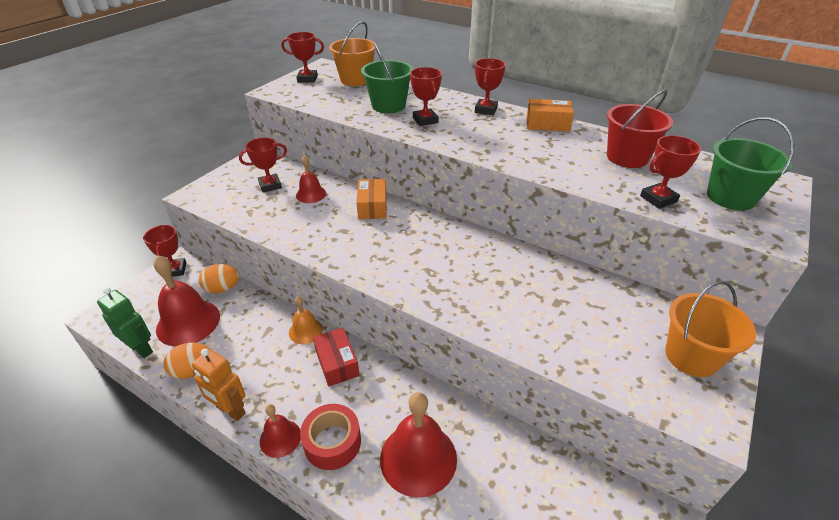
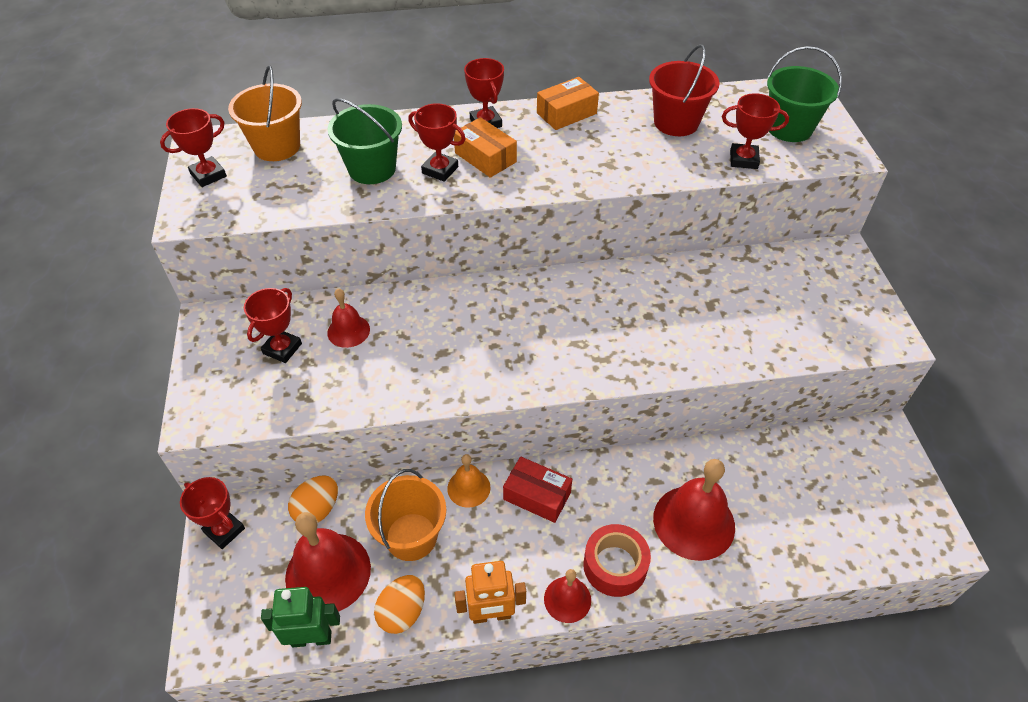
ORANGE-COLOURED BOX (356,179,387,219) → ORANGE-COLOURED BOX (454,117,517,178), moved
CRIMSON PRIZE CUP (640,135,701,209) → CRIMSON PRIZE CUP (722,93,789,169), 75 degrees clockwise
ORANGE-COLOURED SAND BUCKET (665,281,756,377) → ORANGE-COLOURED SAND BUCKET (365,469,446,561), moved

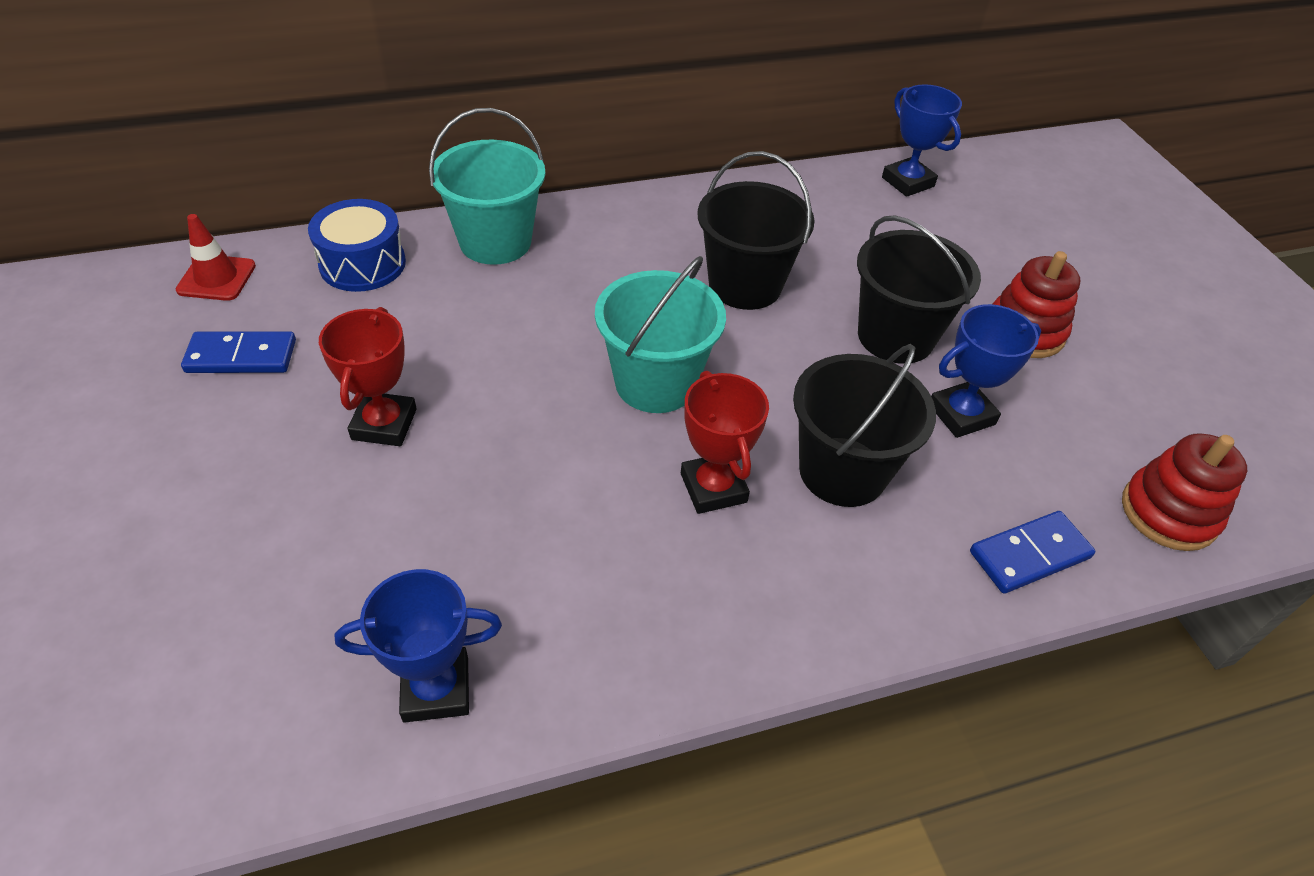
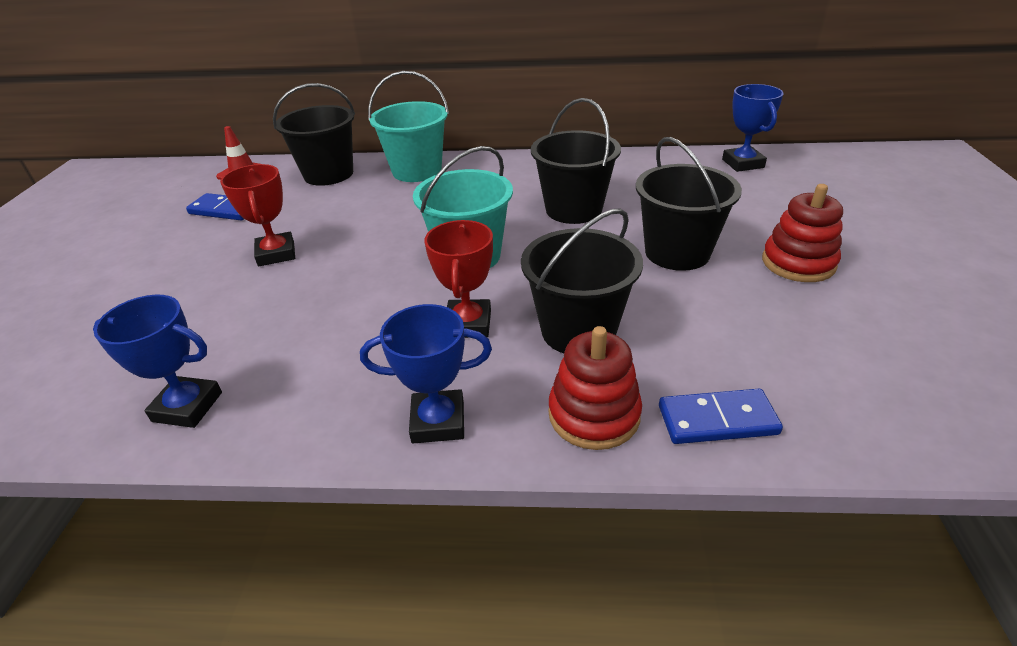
COBALT DRUM (308,199,406,292) → BLACK SAND BUCKET (273,83,355,186)
CRIMSON PRIZE CUP (319,307,417,446) → CRIMSON PRIZE CUP (220,164,295,266), 45 degrees counterclockwise
COBALT PRIZE CUP (931,304,1041,438) → COBALT PRIZE CUP (360,304,492,443), moved
CRIMSON RING STACKER (1122,434,1247,551) → CRIMSON RING STACKER (548,326,642,450), moved

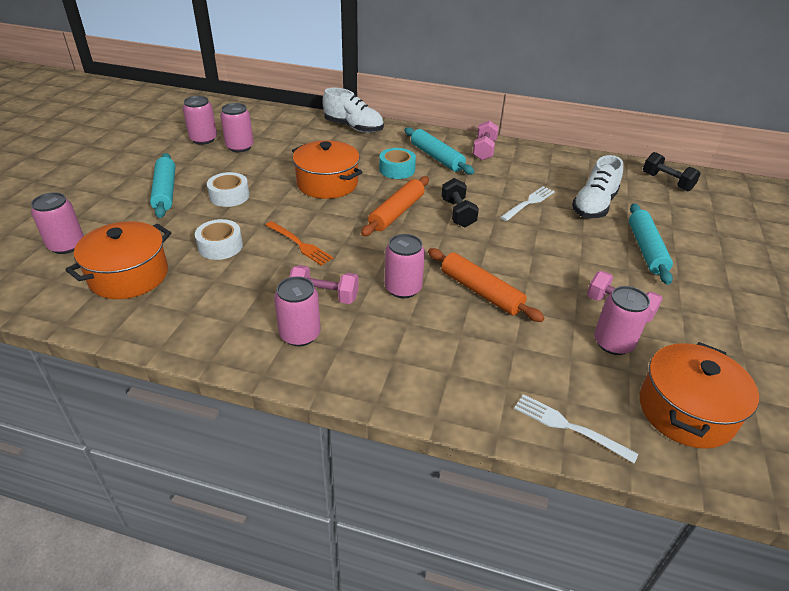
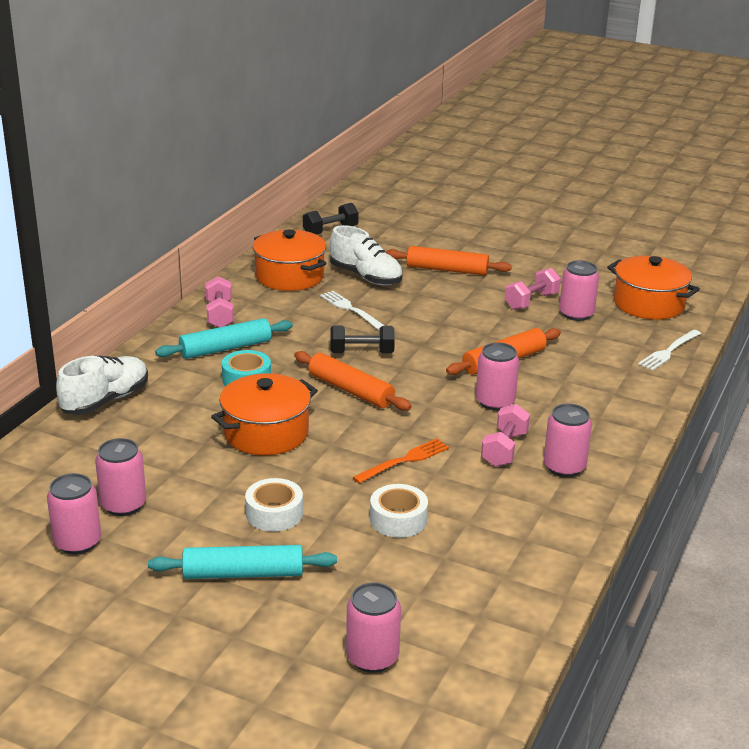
ORANGE-COLOURED STOCKPOT (65,221,171,299) → ORANGE-COLOURED STOCKPOT (253,229,326,291), moved
ROSE-PINK HAND WEIGHT (473,121,499,160) → ROSE-PINK HAND WEIGHT (205,276,234,327), 60 degrees clockwise
TURQUOISE DOUGH ROLLER (629,204,673,285) → ORANGE-COLOURED DOUGH ROLLER (385,246,512,275)

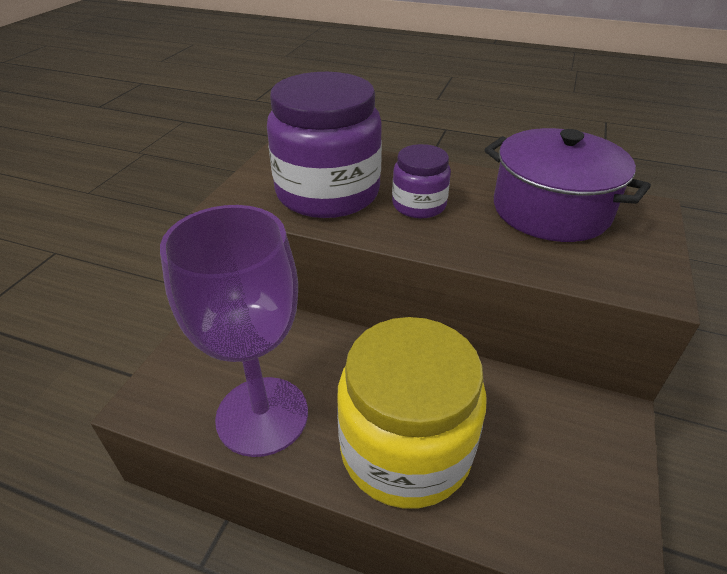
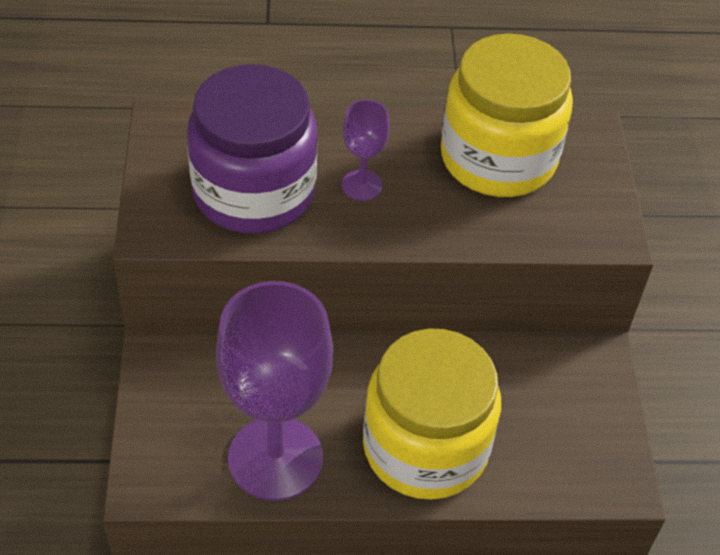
PURPLE JAR (392,144,451,218) → PURPLE WINE GLASS (342,99,390,201)
PURPLE STOCKPOT (484,128,651,242) → GOLDEN JAR (441,33,573,197)

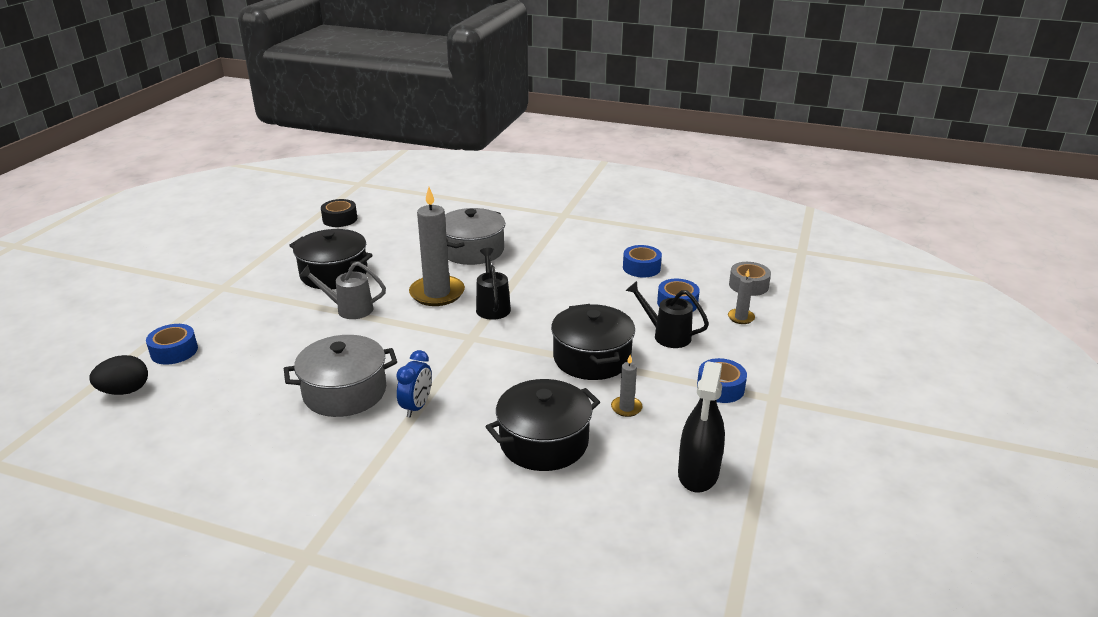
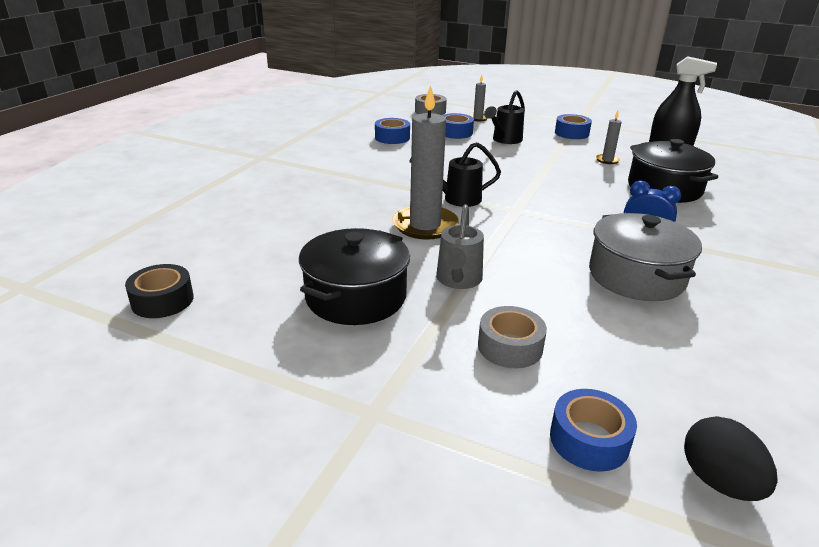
ASH-GREY STOCKPOT (445,208,505,265) → -
BLACK STOCKPOT (551,304,635,380) → -
- → ASH-GREY ROLL OF TAPE (478,306,547,368)

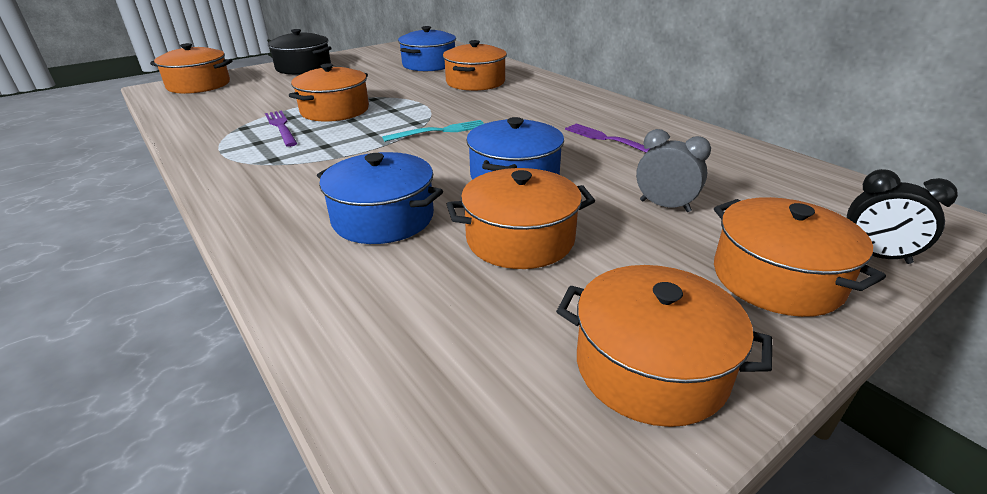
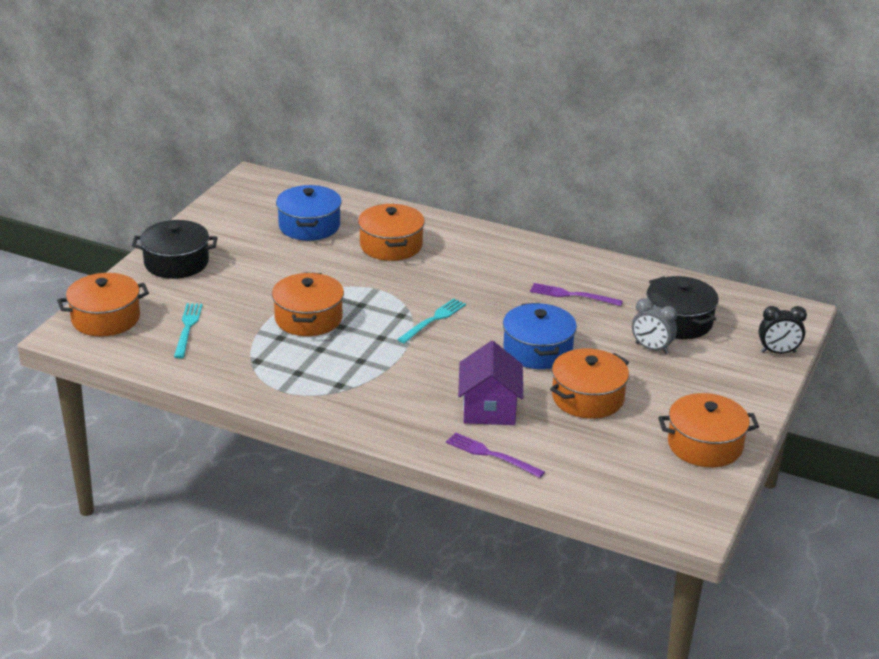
PURPLE FORK (265,111,297,147) → PURPLE FORK (446,432,545,478), moved
COBALT STOCKPOT (317,152,443,244) → PURPLE COTTAGE (458,341,523,425)
ASH-GREY ALARM CLOCK (636,129,711,212) → ASH-GREY ALARM CLOCK (632,298,677,354), 150 degrees counterclockwise
ORANGE-COLOURED STOCKPOT (714,197,886,317) → -
- → TURQUOISE FORK (174,303,203,358)
- → BLACK STOCKPOT (646,276,719,339)

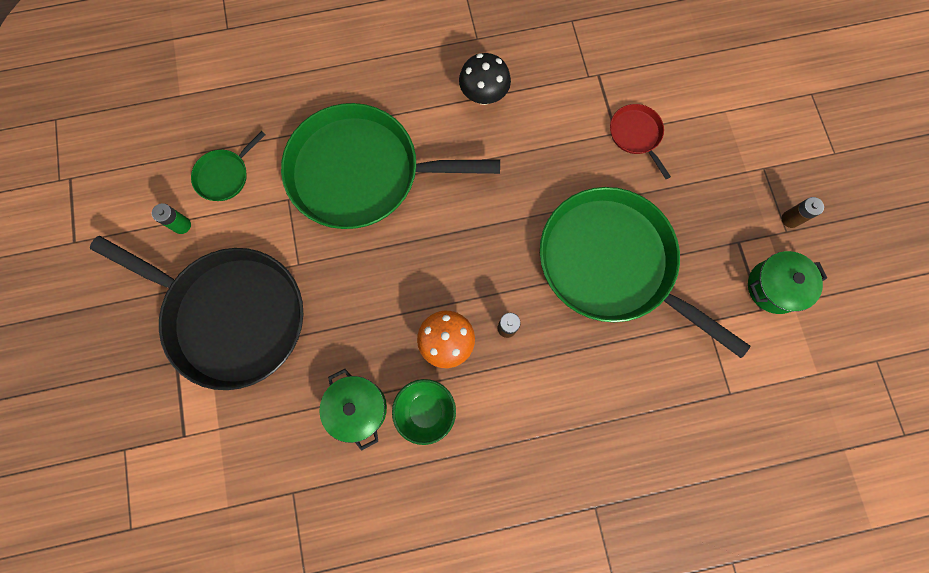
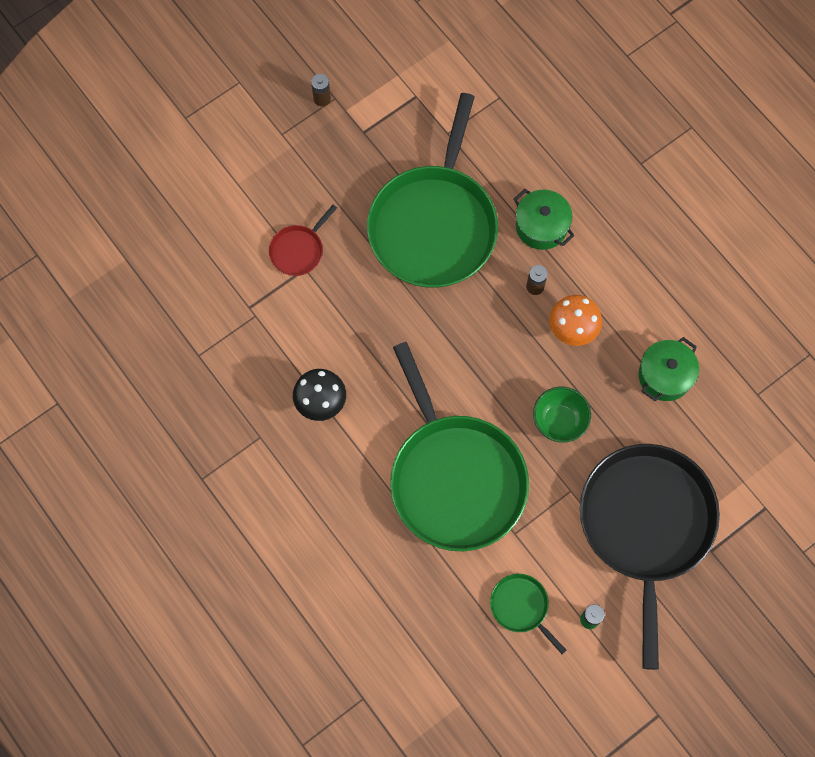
GREEN SKILLET (191,131,265,201) → GREEN SKILLET (490,574,566,654), 150 degrees counterclockwise
GREEN DEEP DISH (392,379,456,445) → GREEN DEEP DISH (533,387,591,443), moved
GREEN STOCKPOT (748,251,827,314) → GREEN STOCKPOT (514,189,574,250), moved

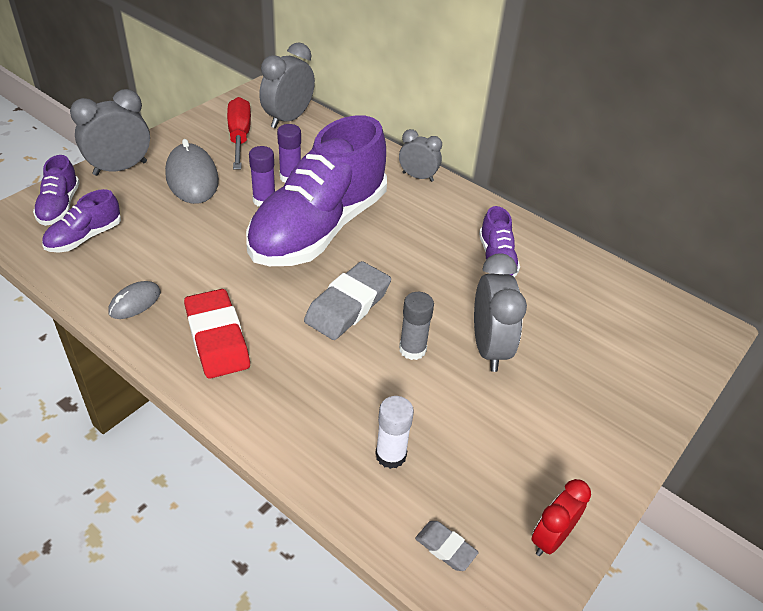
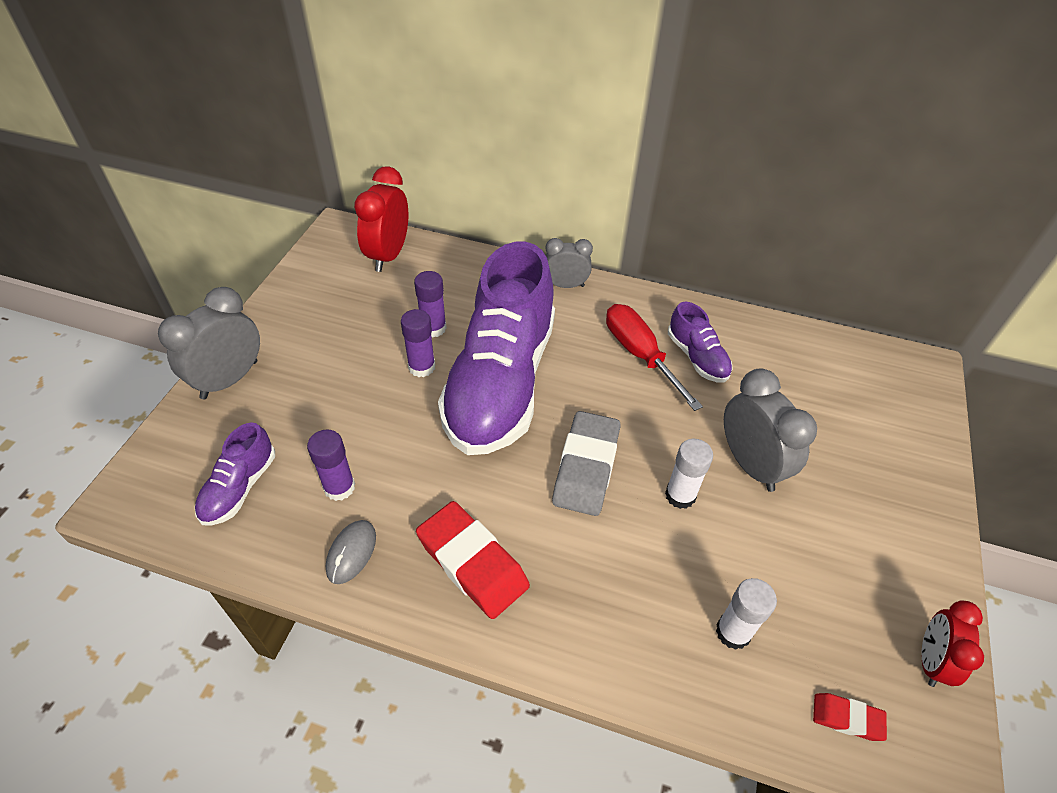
PURPLE SHOE (33,155,80,226) → -
ASH-GREY PC MOUSE (165,139,219,204) → -
CRIMSON HAND SCREWDRIVER (227,97,251,170) → CRIMSON HAND SCREWDRIVER (606,304,703,411), moved
ASH-GREY ALARM CLOCK (259,42,315,128) → CRIMSON ALARM CLOCK (354,166,408,272)
ASH-GREY STICK OF GLUE (399,292,434,360) → WHITE STICK OF GLUE (665,439,713,509)
ASH-GREY GUM ERASER (415,521,479,571) → CRIMSON GUM ERASER (813,693,887,741)
- → PURPLE STICK OF GLUE (307,430,355,501)

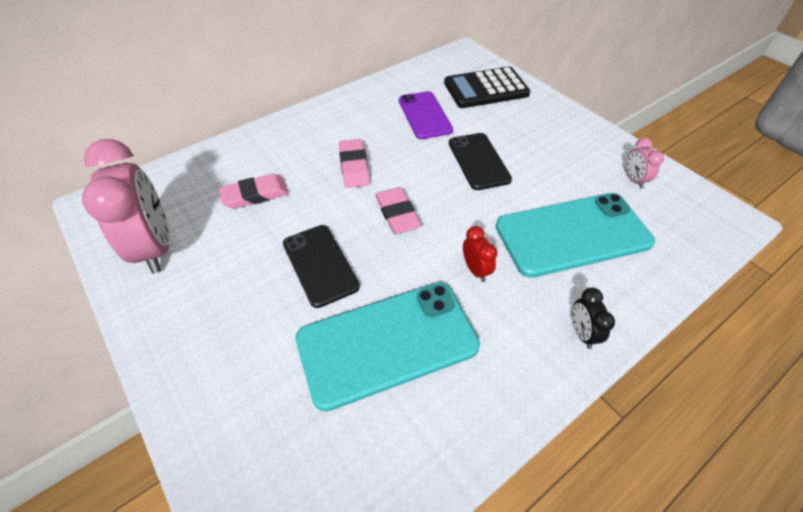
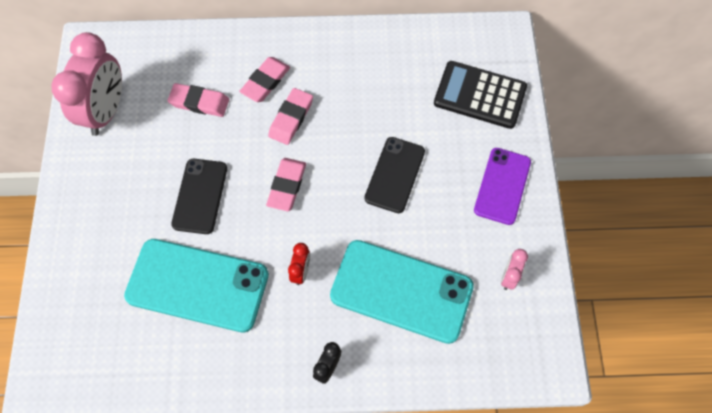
PURPLE MOBILE PHONE (399,91,453,139) → PURPLE MOBILE PHONE (474,148,531,225), moved
- → ROSE-PINK GUM ERASER (239,57,290,102)

